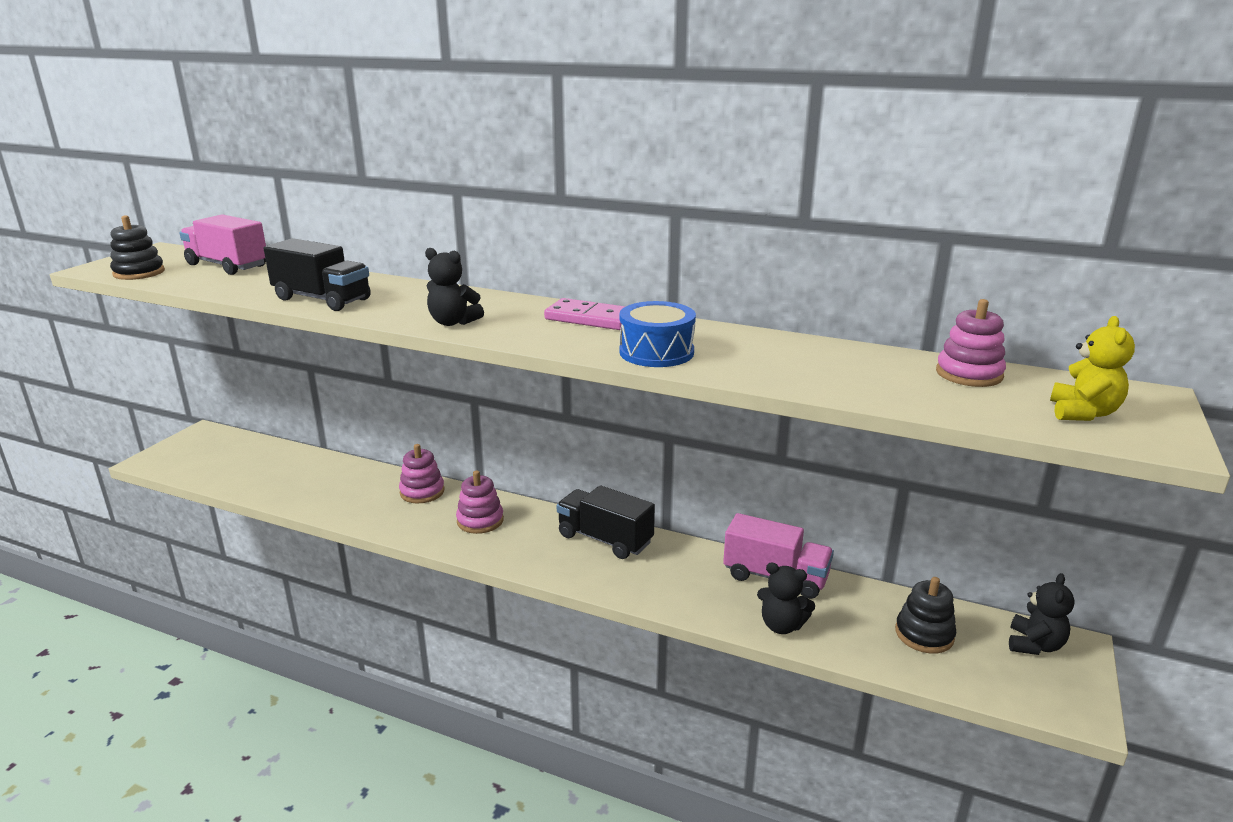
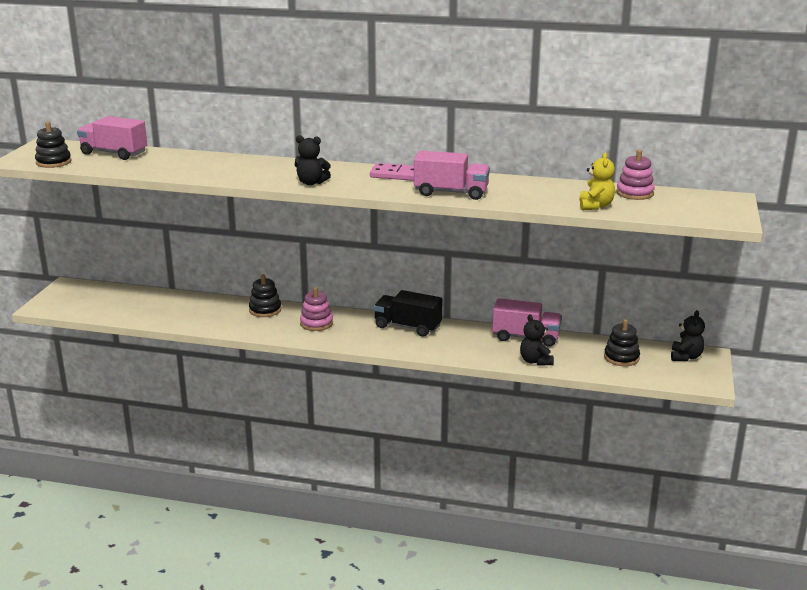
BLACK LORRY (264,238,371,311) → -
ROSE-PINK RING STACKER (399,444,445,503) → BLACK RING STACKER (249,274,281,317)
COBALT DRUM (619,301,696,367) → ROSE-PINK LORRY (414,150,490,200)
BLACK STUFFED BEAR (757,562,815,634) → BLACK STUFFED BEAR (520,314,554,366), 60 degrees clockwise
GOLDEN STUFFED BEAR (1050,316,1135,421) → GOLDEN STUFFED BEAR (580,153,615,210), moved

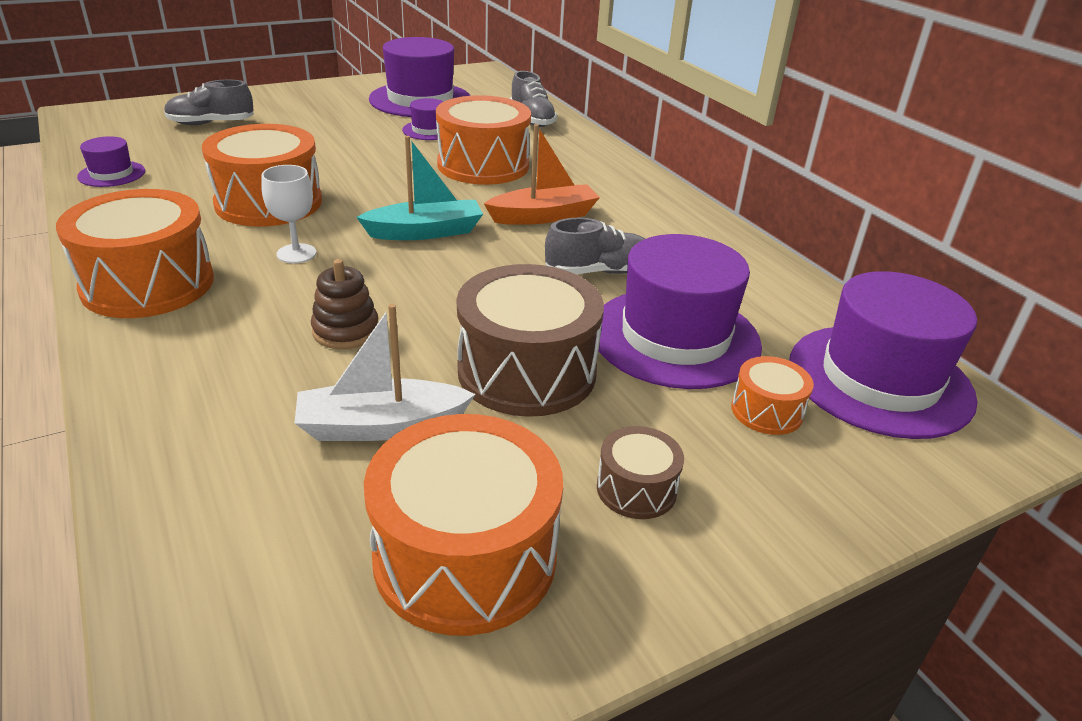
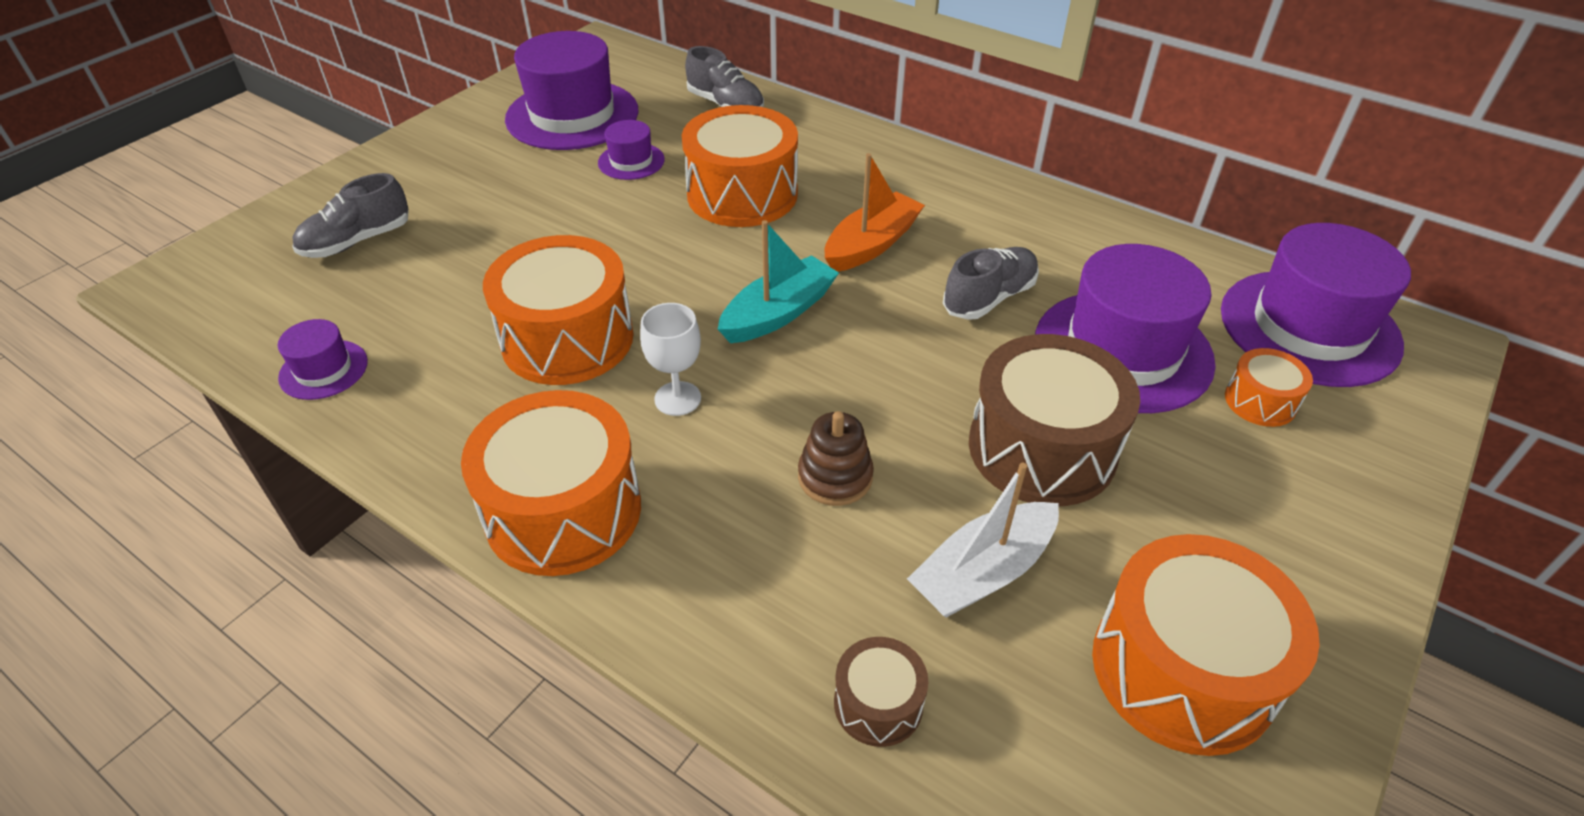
DARK BROWN DRUM (597,426,684,519) → DARK BROWN DRUM (834,637,928,747), moved

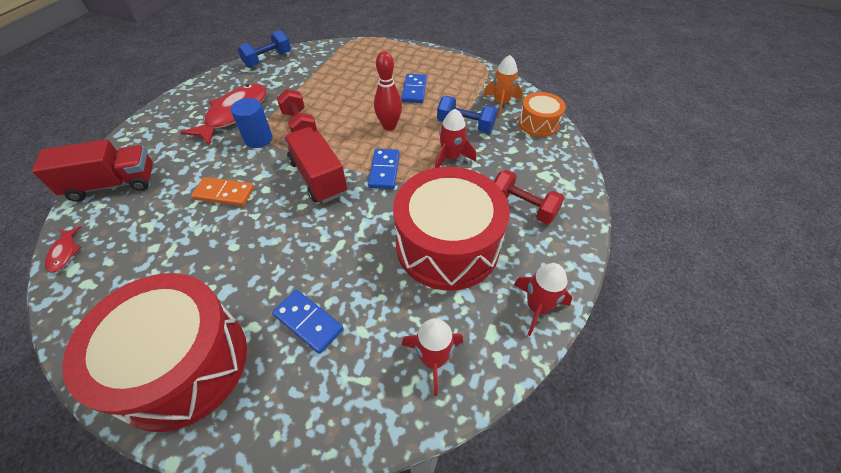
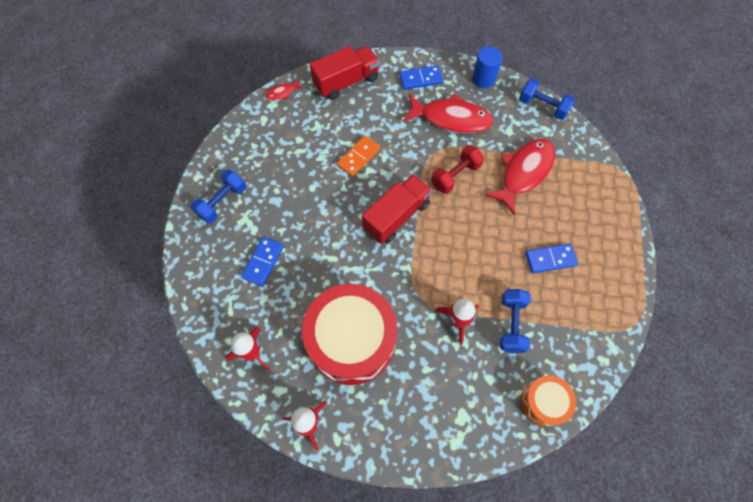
CRIMSON LORRY (32,139,153,202) → CRIMSON LORRY (310,46,380,100), 90 degrees counterclockwise
CRIMSON DRUM (62,273,247,432) → COBALT HAND WEIGHT (191,170,246,223)
ORANGE-COLOURED DOMINO TILE (191,177,254,206) → ORANGE-COLOURED DOMINO TILE (337,135,380,177), 45 degrees clockwise
COBALT CYLINDER (231,98,272,148) → COBALT CYLINDER (472,47,503,88), moved
COBALT DOMINO TILE (368,149,400,189) → COBALT DOMINO TILE (399,65,443,90), moved
CRIMSON SKITTLE (374,51,402,131) → -
ORANGE-COLOURED SPACESHIP (483,55,522,117) → -
CRIMSON HAND WEIGHT (494,170,564,224) → -
- → CRIMSON TOY FISH (485,139,555,215)

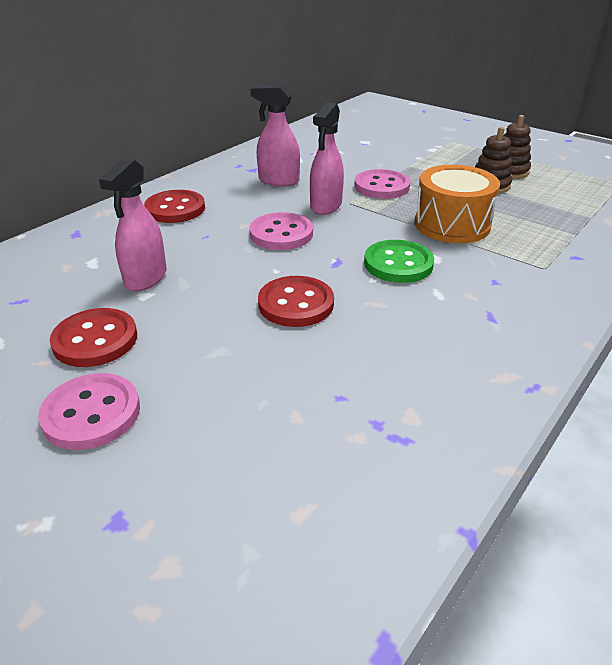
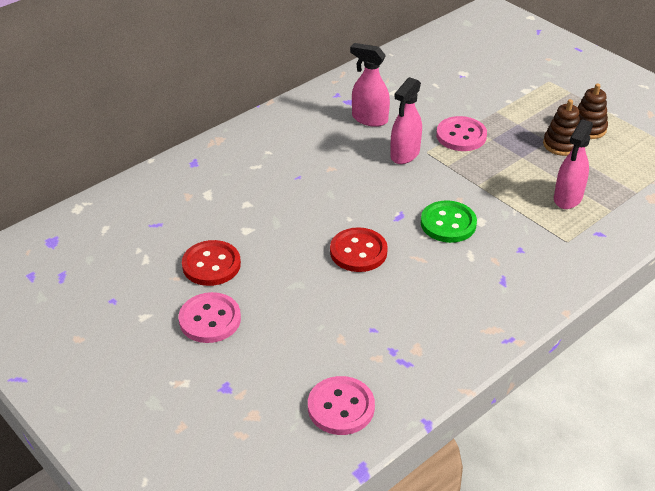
ROSE-PINK SPRAY CLEANER (99,158,167,291) → ROSE-PINK SPRAY CLEANER (554,119,593,209), moved
CRIMSON BUTTON (144,190,205,223) → -
ROSE-PINK BUTTON (249,212,313,250) → ROSE-PINK BUTTON (308,376,375,435), moved
ORANGE-COLOURED DRUM (414,165,500,243) → -

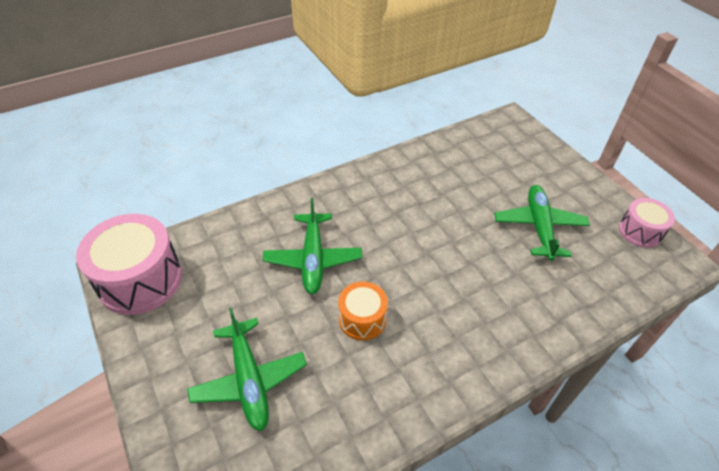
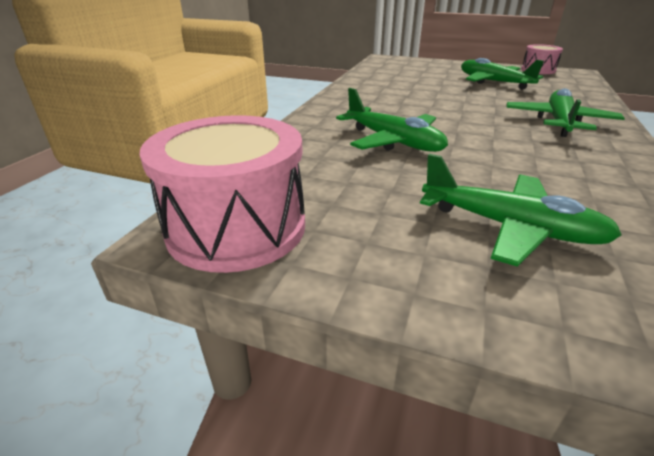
ORANGE-COLOURED DRUM (338,282,388,340) → -
- → GREEN PLANE (507,88,625,137)

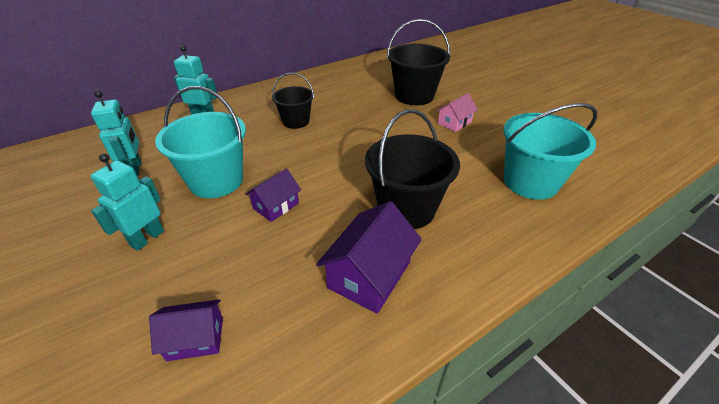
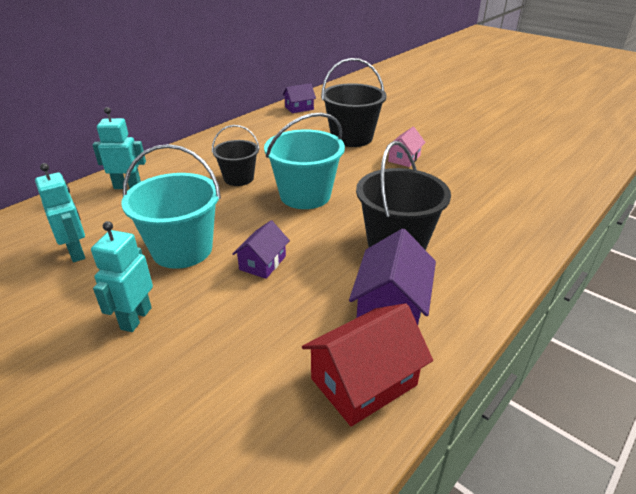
PURPLE COTTAGE (149,299,223,361) → PURPLE COTTAGE (282,83,316,113), moved
TURQUOISE SAND BUCKET (504,103,597,200) → TURQUOISE SAND BUCKET (264,113,345,209), moved
- → CRIMSON COTTAGE (302,303,433,426)

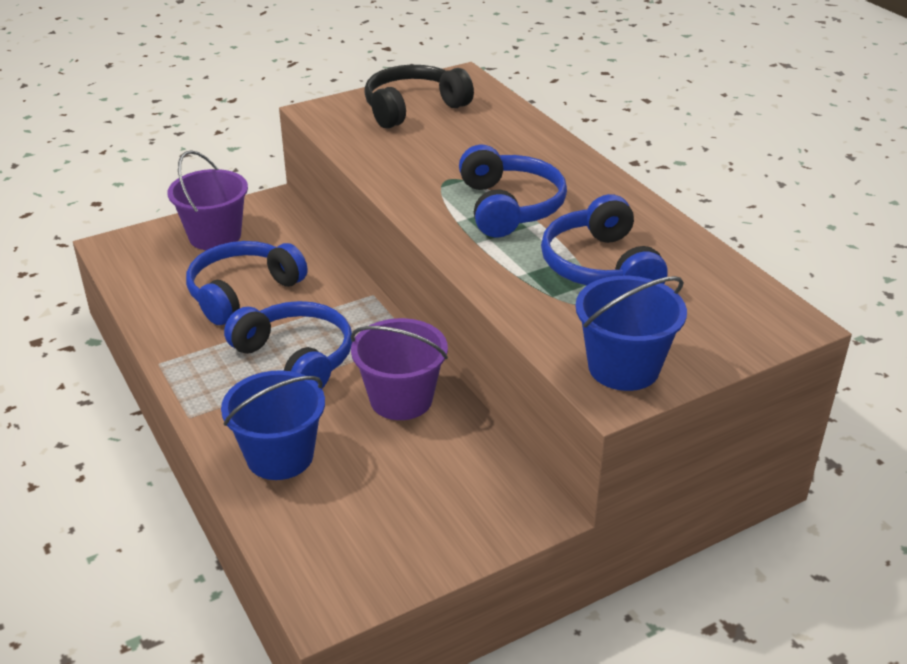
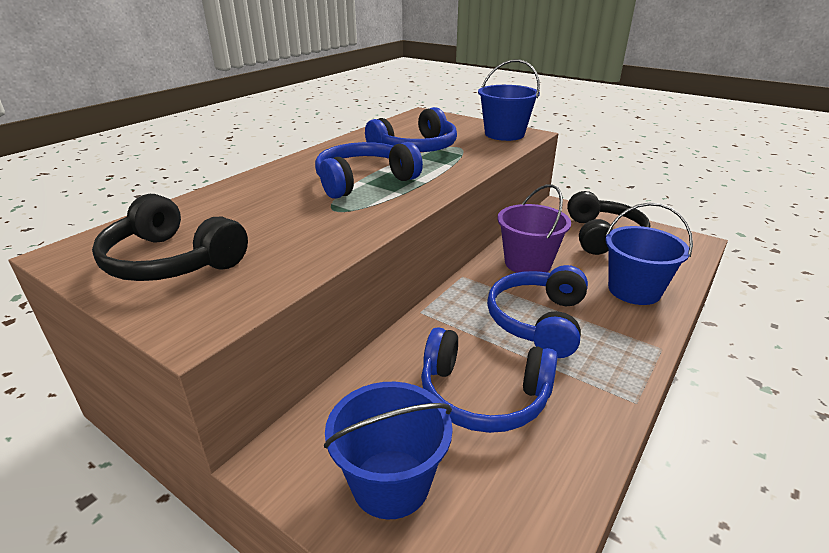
PURPLE SAND BUCKET (168,150,248,250) → COBALT SAND BUCKET (324,382,453,520)
- → BLACK HEADPHONES (567,191,650,255)

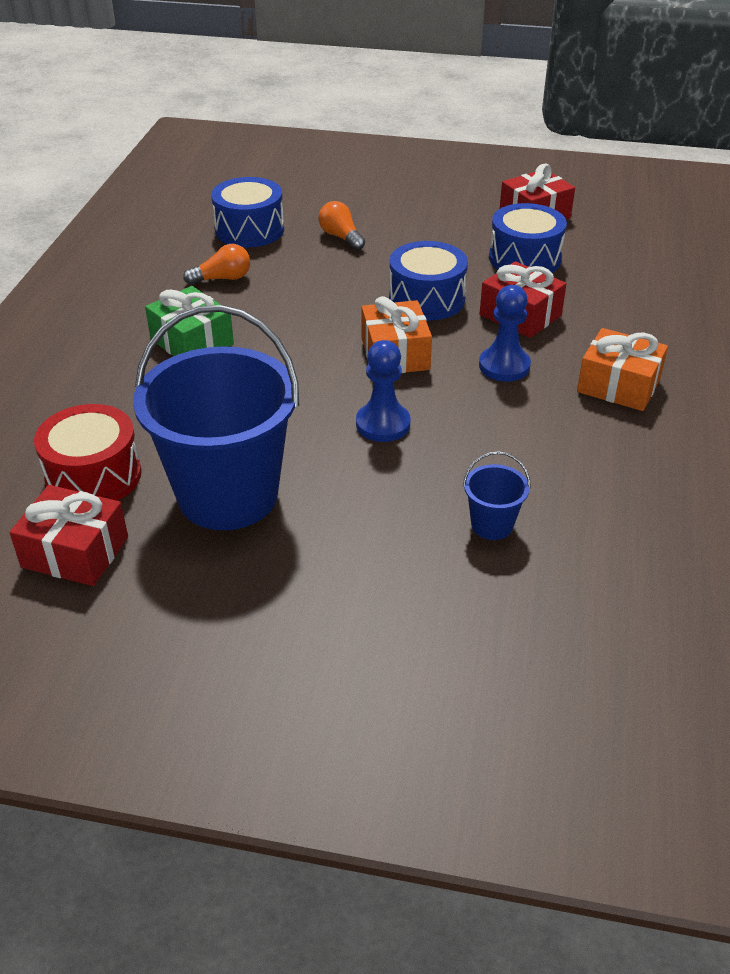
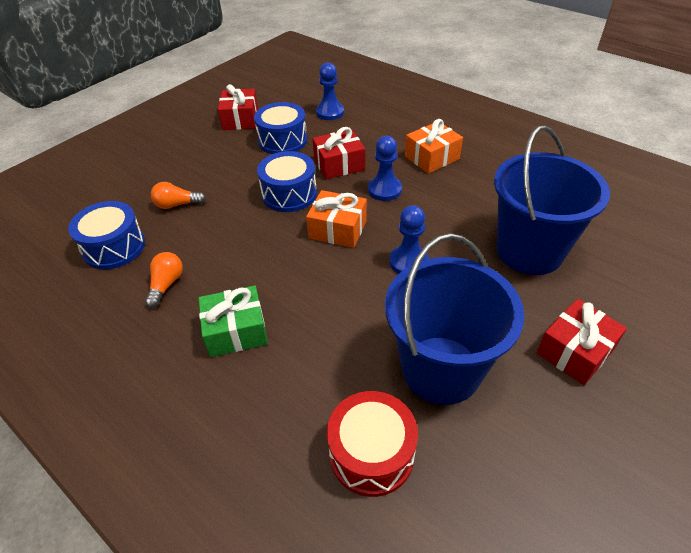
CRIMSON GIFT (9,485,128,586) → CRIMSON GIFT (536,299,627,385), moved
COBALT SAND BUCKET (463,451,531,540) → COBALT SAND BUCKET (494,125,610,275), x2.46
- → COBALT CHESS PAWN (316,62,344,120)

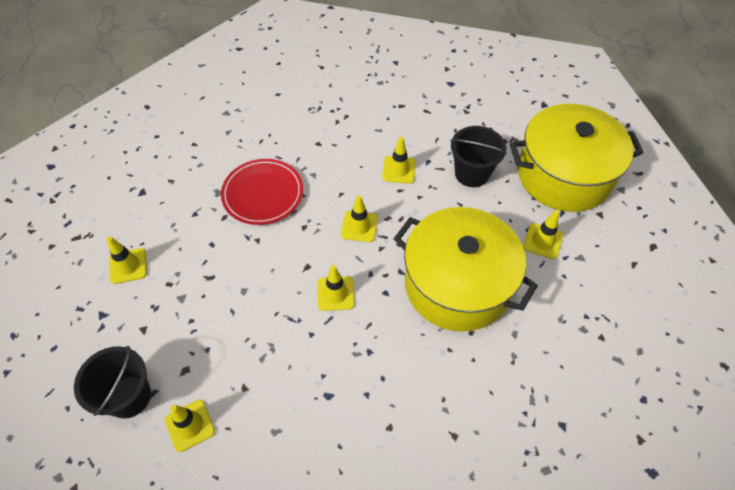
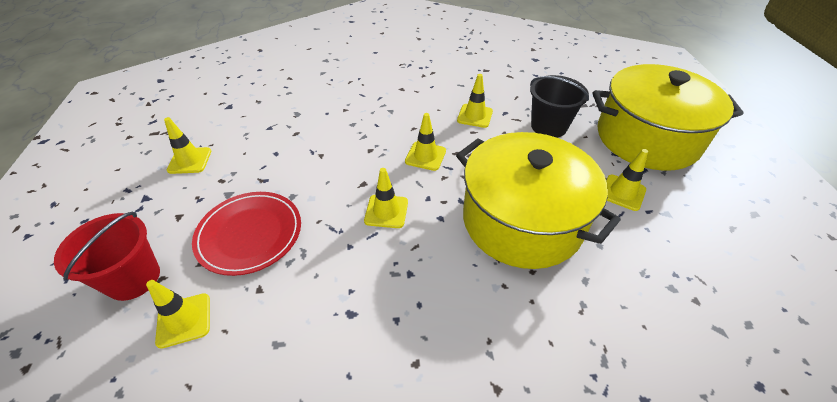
BLACK SAND BUCKET (74,346,151,418) → CRIMSON SAND BUCKET (54,212,160,301)
CRIMSON PLATE (221,159,303,225) → CRIMSON PLATE (192,192,301,276), moved

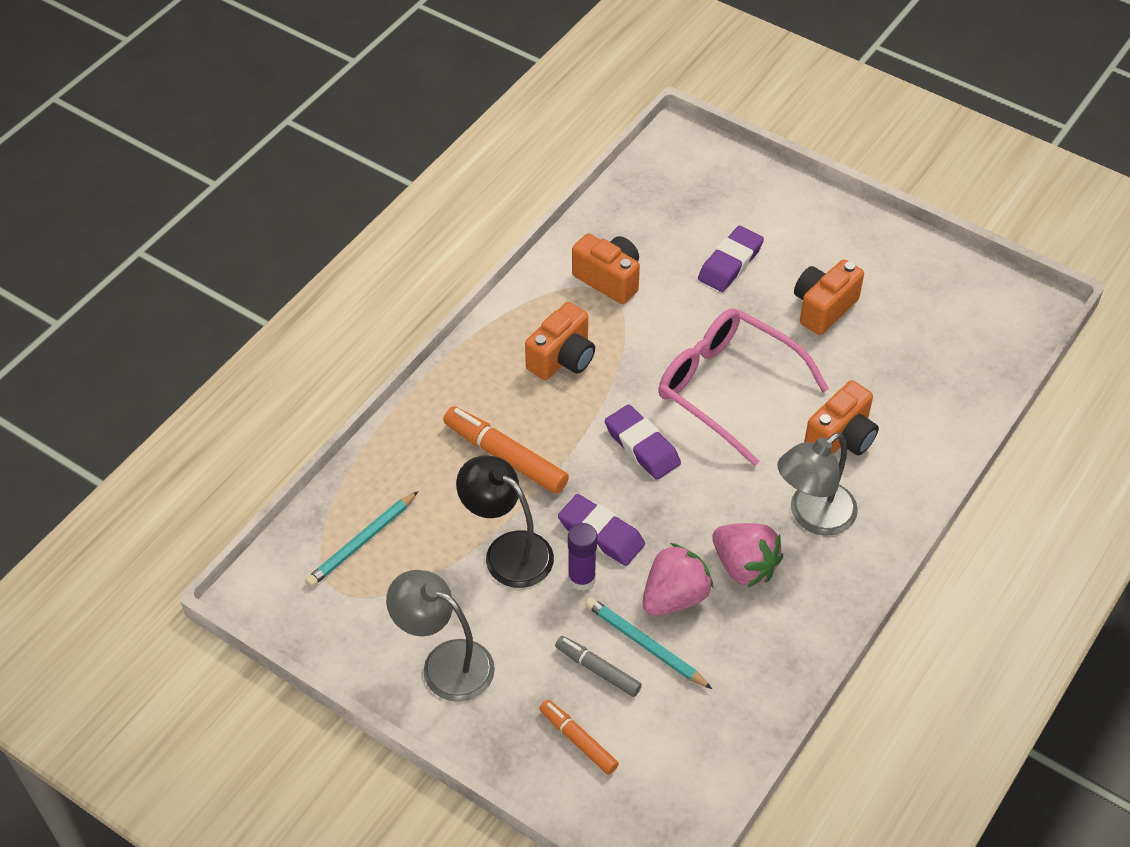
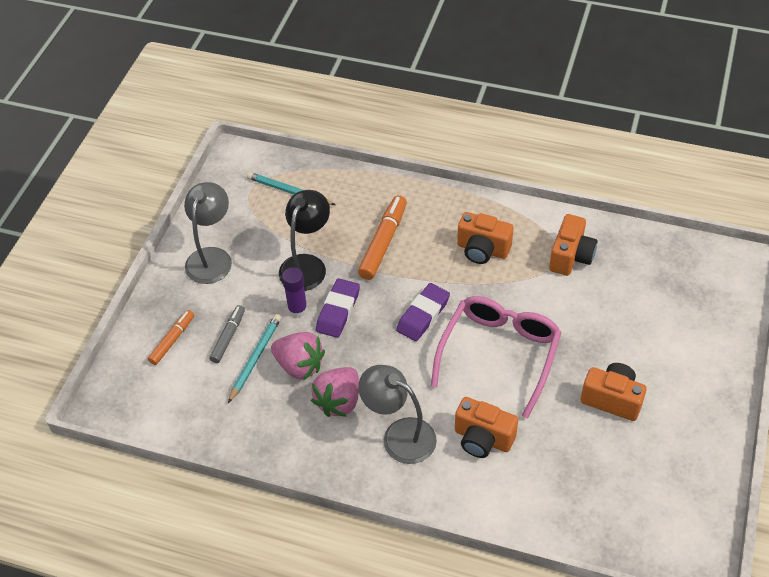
PURPLE GUM ERASER (698,226,764,292) → -

